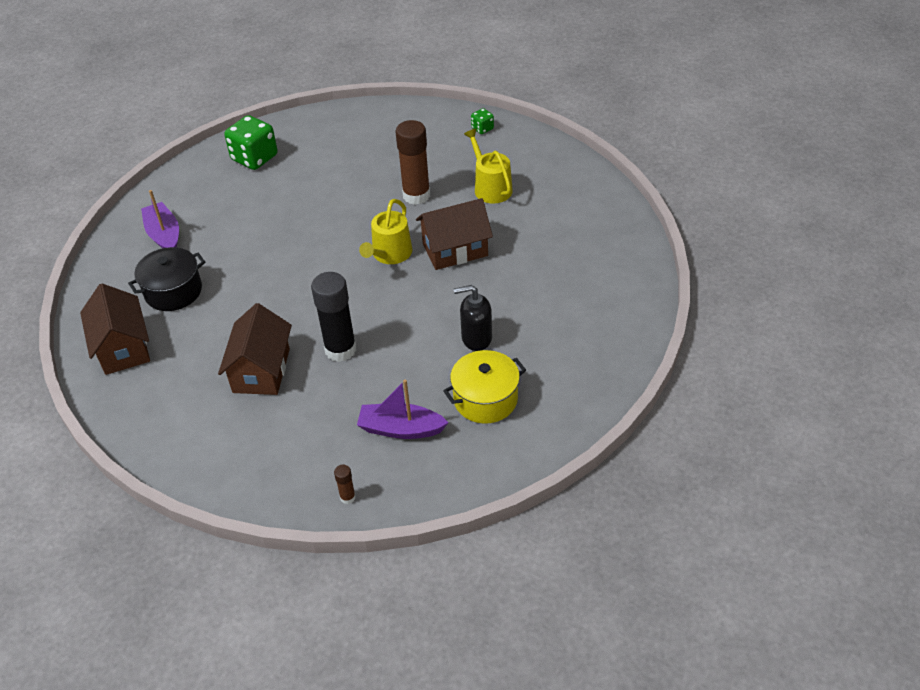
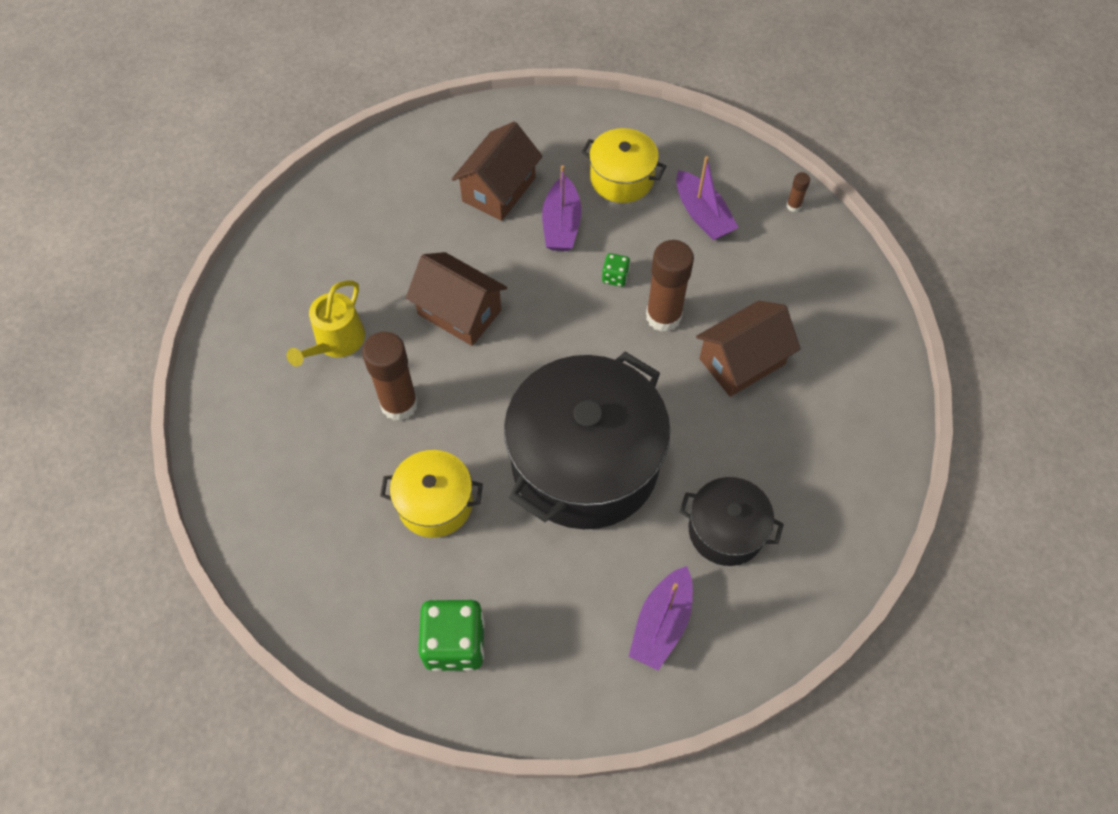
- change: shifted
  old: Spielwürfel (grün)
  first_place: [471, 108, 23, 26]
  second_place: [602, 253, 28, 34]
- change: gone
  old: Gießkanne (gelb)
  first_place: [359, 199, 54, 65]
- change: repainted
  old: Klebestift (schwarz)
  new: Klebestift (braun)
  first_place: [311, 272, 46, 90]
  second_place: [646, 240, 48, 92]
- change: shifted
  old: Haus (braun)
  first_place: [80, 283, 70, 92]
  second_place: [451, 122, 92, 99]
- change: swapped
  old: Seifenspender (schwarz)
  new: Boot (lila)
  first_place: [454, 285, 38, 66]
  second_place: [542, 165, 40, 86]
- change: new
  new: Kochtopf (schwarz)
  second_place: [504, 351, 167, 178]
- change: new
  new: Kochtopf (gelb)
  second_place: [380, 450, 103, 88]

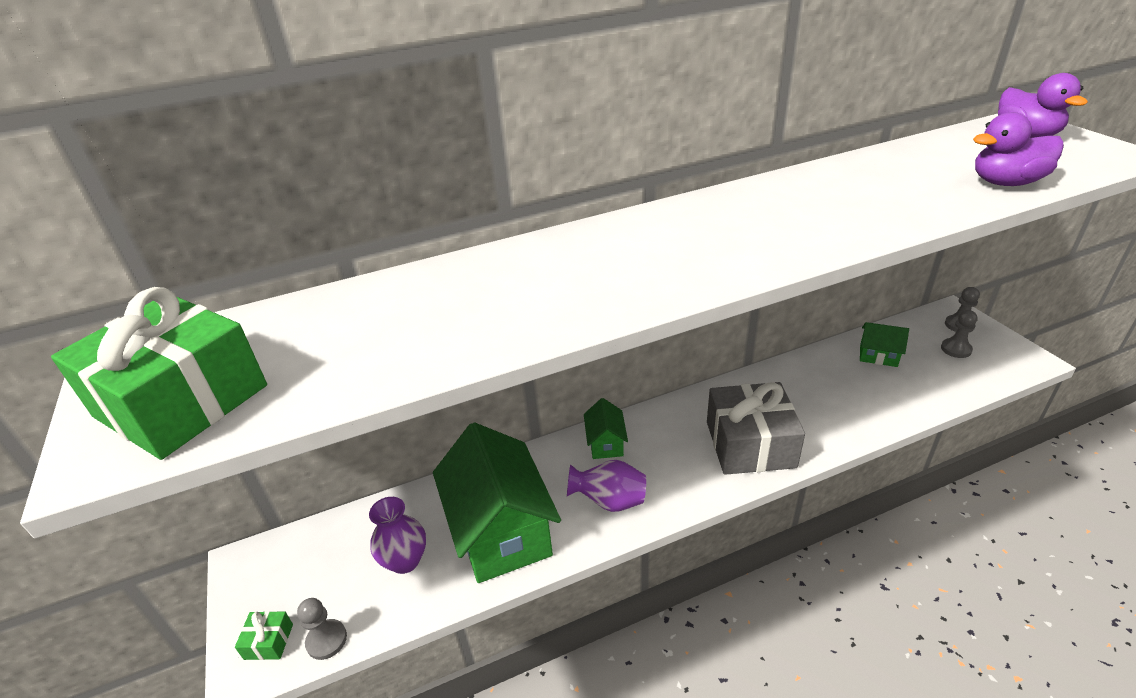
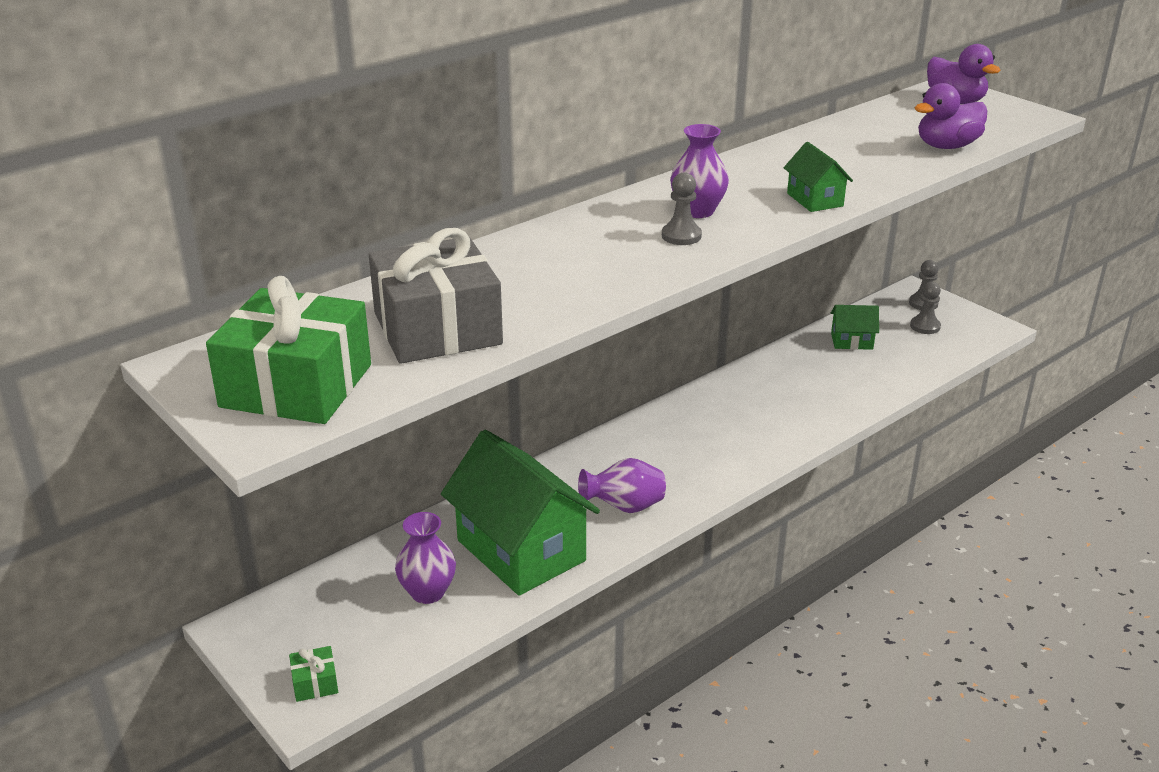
- change: shifted
  old: Geschenk (grau)
  first_place: [707, 382, 98, 93]
  second_place: [369, 228, 134, 136]
- change: shifted
  old: Haus (grün)
  first_place: [584, 398, 44, 61]
  second_place: [784, 142, 69, 70]
- change: shifted
  old: Bauer (grau)
  first_place: [297, 598, 50, 62]
  second_place: [662, 172, 40, 73]
- change: new
  new: Vase (lila)
  second_place: [670, 124, 59, 94]

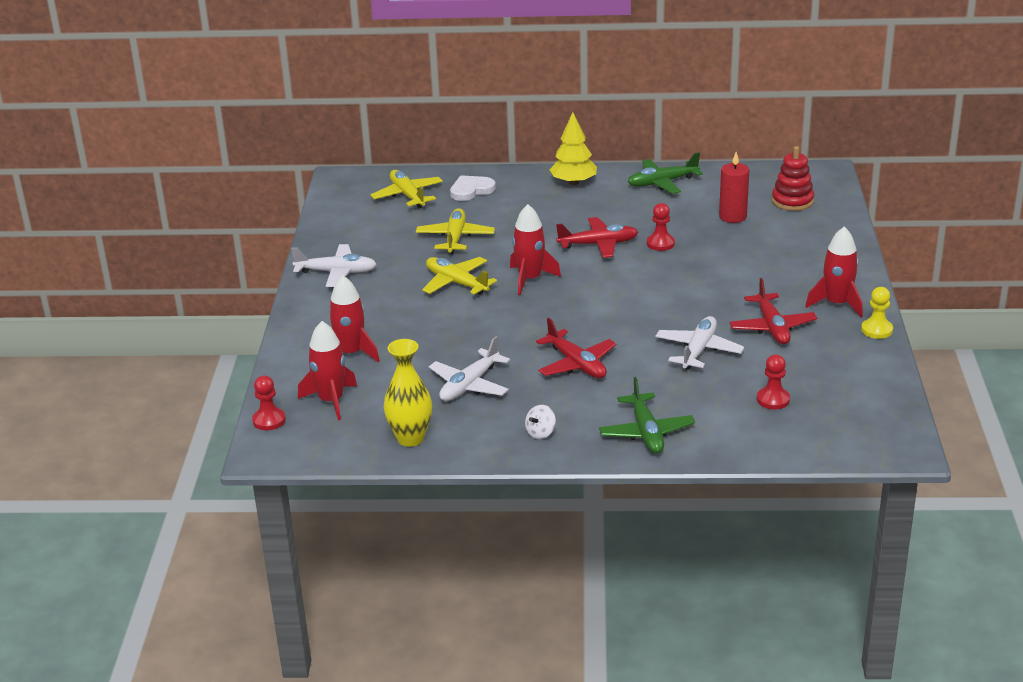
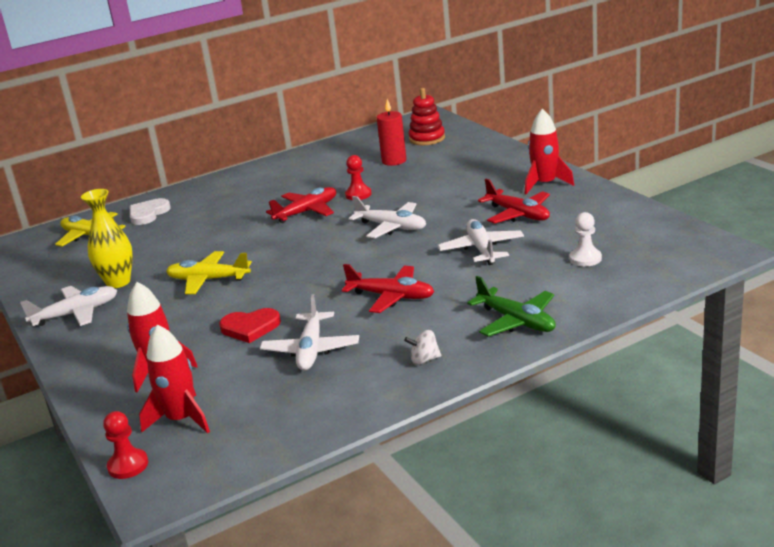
- change: gone
  old: Baum (gelb)
  first_place: [550, 112, 47, 73]
- change: gone
  old: Flugzeug (grün)
  first_place: [627, 152, 76, 42]
- change: gone
  old: Rakete (rot)
  first_place: [510, 204, 51, 91]
- change: gone
  old: Flugzeug (gelb)
  first_place: [416, 208, 79, 46]
- change: gone
  old: Bauer (gelb)
  first_place: [861, 287, 32, 52]
- change: shifted
  old: Vase (gelb)
  first_place: [384, 339, 48, 108]
  second_place: [81, 189, 52, 99]
- change: repainted
  old: Bauer (rot)
  new: Bauer (weiß)
  first_place: [757, 355, 33, 55]
  second_place: [569, 212, 33, 55]
- change: rotated
  old: Kreisel (weiß)
  first_place: [525, 405, 31, 34]
  second_place: [404, 330, 37, 35]
  degrees: 75
- change: new
  new: Flugzeug (weiß)
  second_place: [349, 196, 77, 42]
- change: new
  new: Herz (rot)
  second_place: [219, 308, 62, 35]

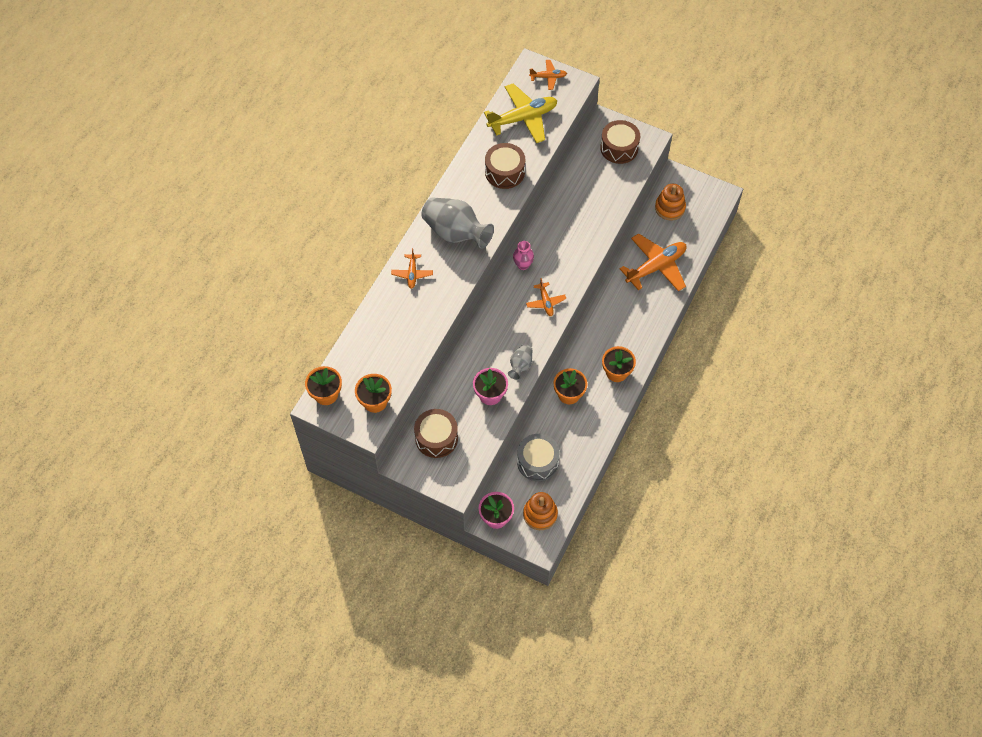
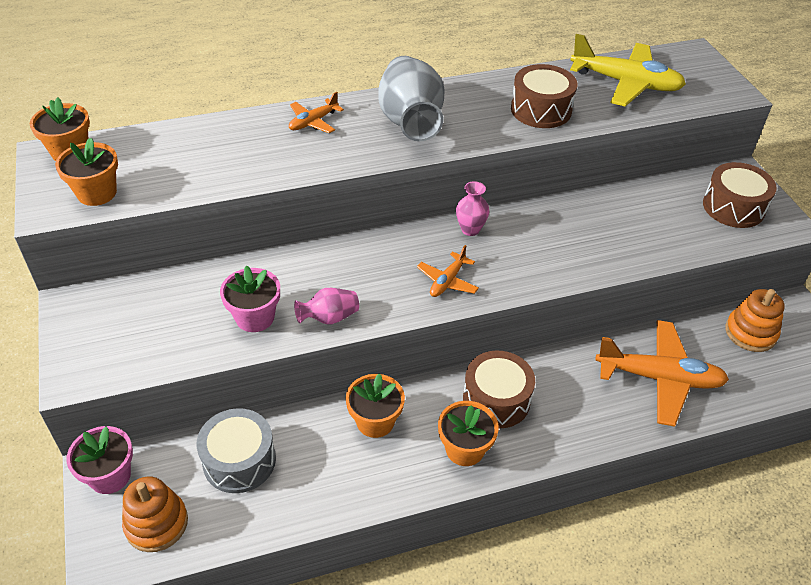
- change: gone
  old: Flugzeug (orange)
  first_place: [529, 60, 38, 30]
- change: repainted
  old: Vase (grau)
  new: Vase (rosa)
  first_place: [508, 344, 24, 36]
  second_place: [294, 288, 65, 37]
- change: shifted
  old: Trommel (braun)
  first_place: [414, 409, 44, 49]
  second_place: [463, 351, 72, 77]

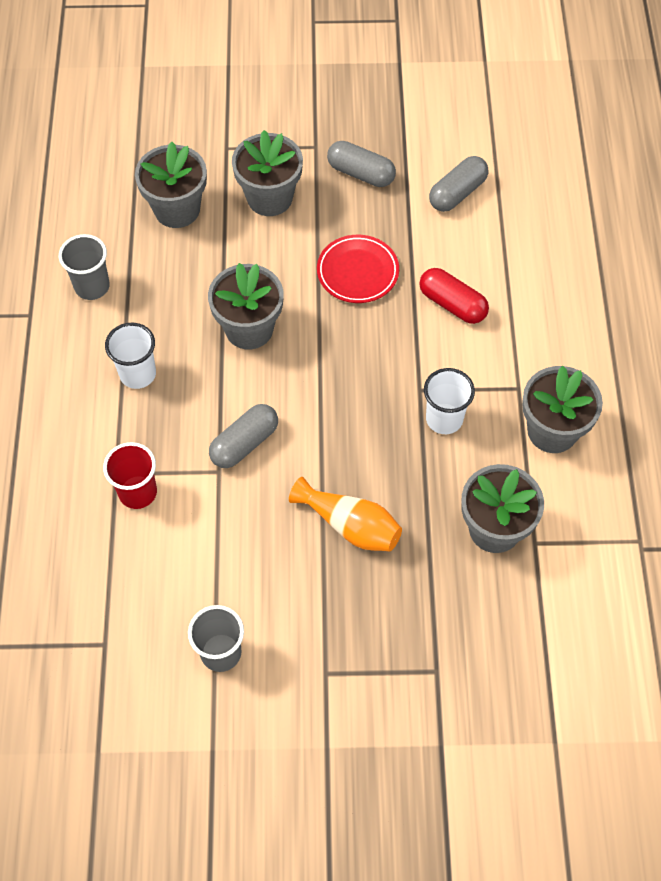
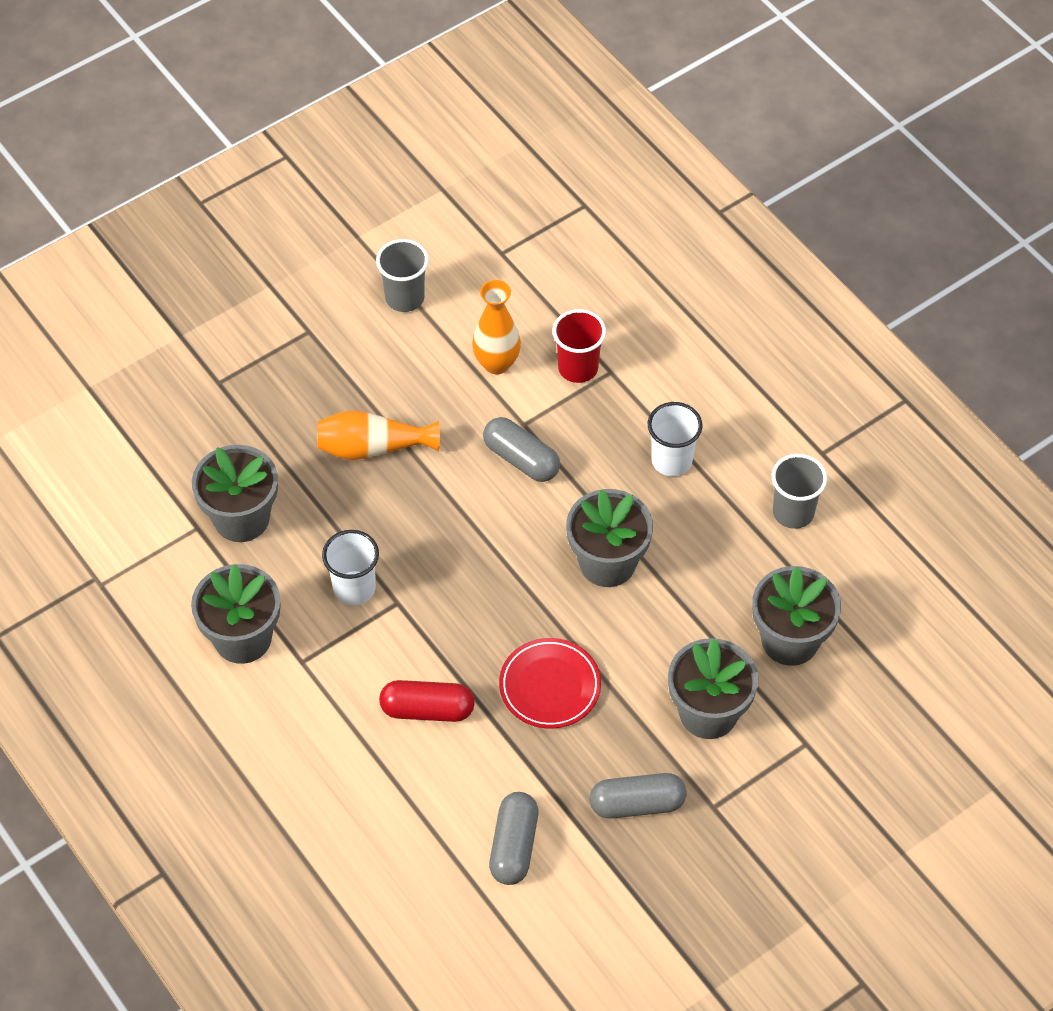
- change: rotated
  old: Kapsel (grau)
  first_place: [209, 404, 69, 64]
  second_place: [483, 417, 77, 65]
  degrees: -60
- change: new
  new: Vase (orange)
  second_place: [472, 280, 49, 94]

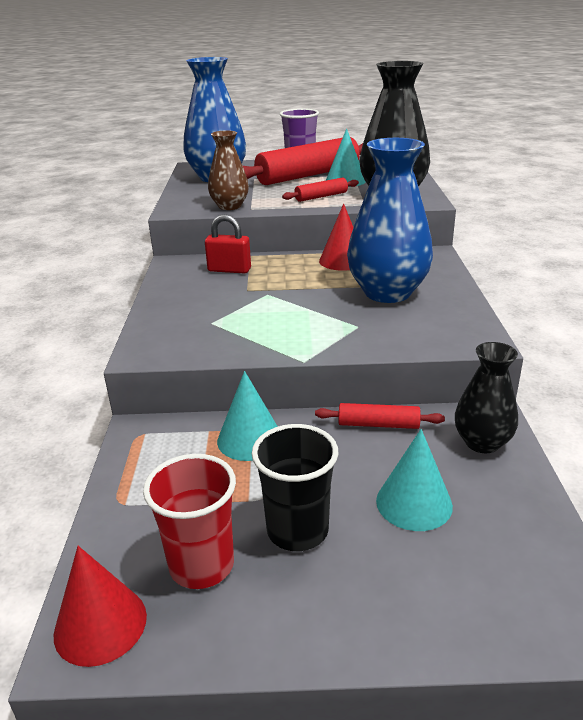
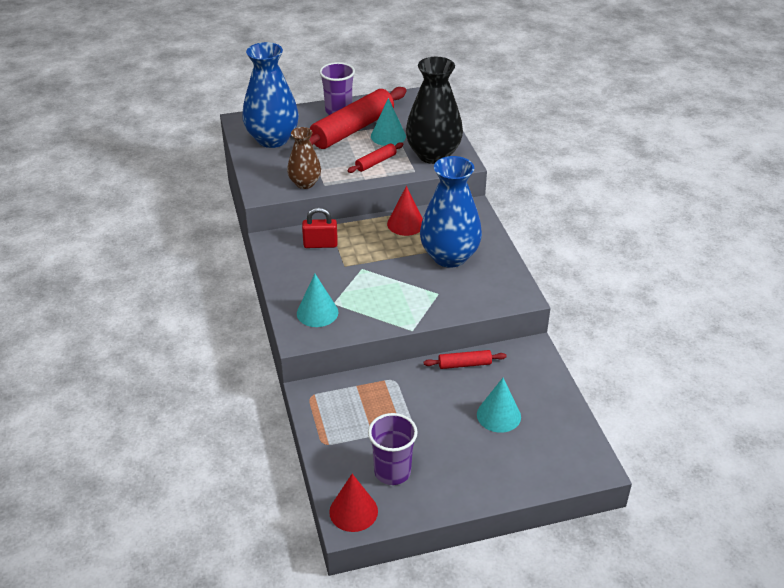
- change: gone
  old: Vase (schwarz)
  first_place: [455, 342, 63, 111]
- change: shifted
  old: Kegel (türkis)
  first_place: [217, 371, 61, 90]
  second_place: [297, 274, 41, 53]
- change: gone
  old: Becher (schwarz)
  first_place: [252, 424, 86, 127]
- change: repainted
  old: Becher (rot)
  new: Becher (lila)
  first_place: [143, 454, 93, 135]
  second_place: [368, 413, 50, 72]

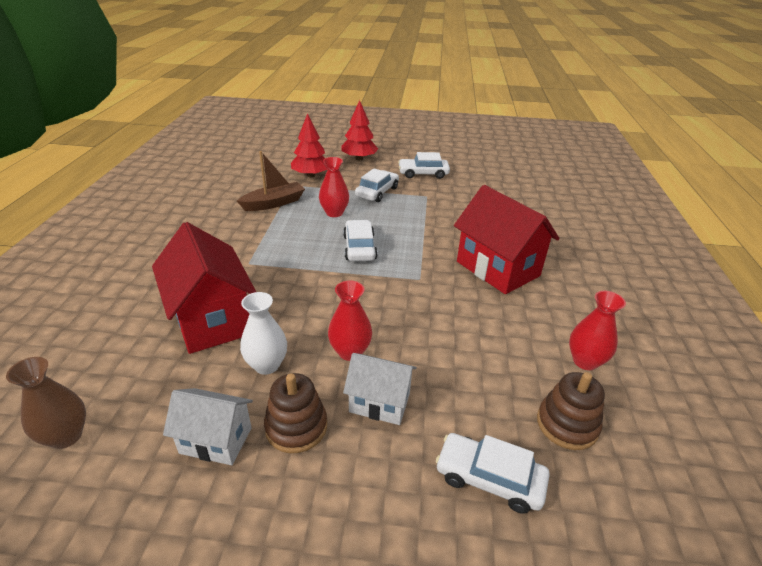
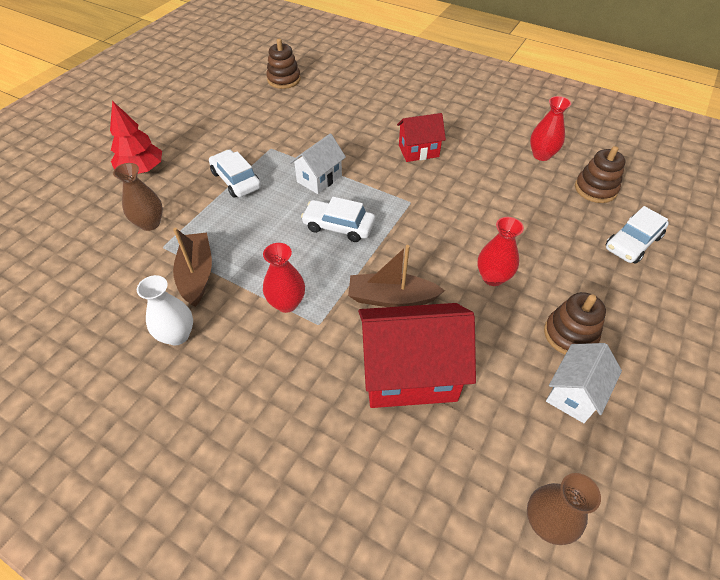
- change: swapped
  old: Baum (rot)
  new: Vase (braun)
  first_place: [291, 113, 36, 64]
  second_place: [113, 163, 50, 68]
- change: gone
  old: Auto (weiß)
  first_place: [398, 152, 52, 27]
- change: shifted
  old: Vase (rot)
  first_place: [319, 157, 30, 60]
  second_place: [263, 243, 42, 70]
- change: scaled
  old: Haus (rot)
  first_place: [454, 185, 105, 109]
  second_place: [397, 113, 49, 49]
  factor: 0.57
- change: shifted
  old: Vase (weiß)
  first_place: [240, 292, 47, 83]
  second_place: [137, 275, 56, 71]
- change: shifted
  old: Haus (weiß)
  first_place: [343, 353, 74, 72]
  second_place: [290, 133, 56, 61]
- change: new
  new: Stapelspielzeug (braun)
  second_place: [266, 39, 35, 50]
- change: new
  new: Boot (braun)
  second_place: [348, 245, 97, 62]

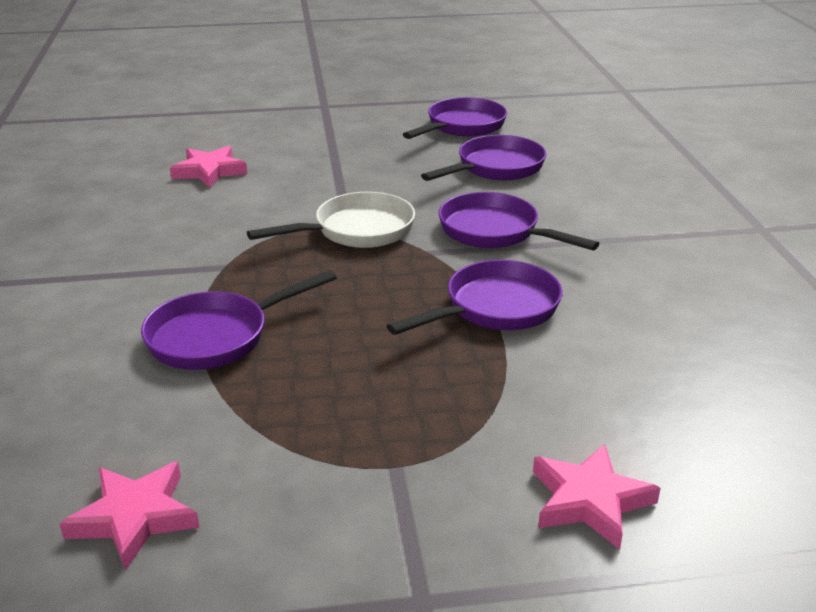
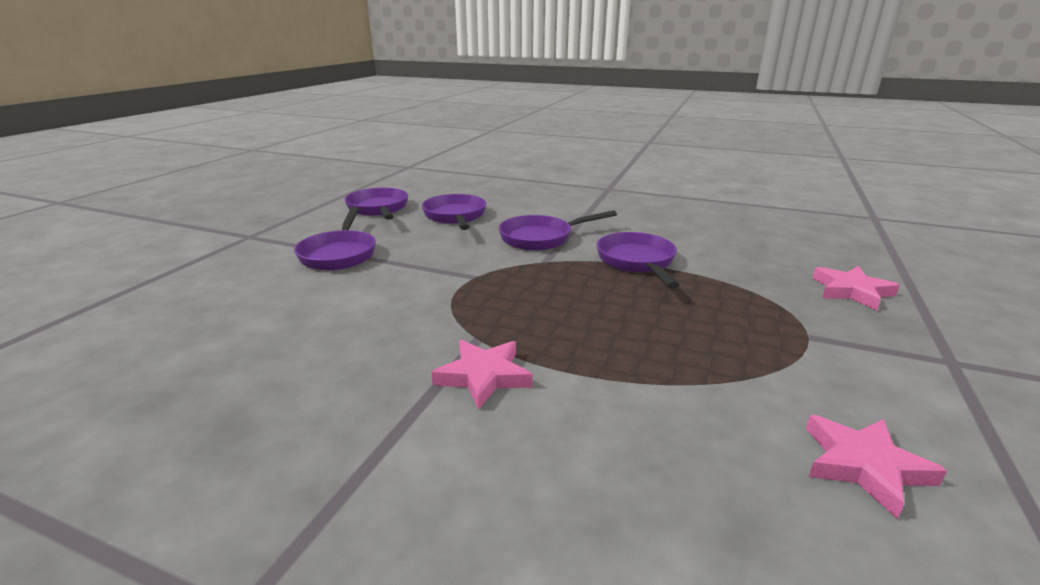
- change: shifted
  old: Stern (rosa)
  first_place: [170, 146, 77, 42]
  second_place: [432, 340, 101, 70]
- change: gone
  old: Pfanne (weiß)
  first_place: [247, 192, 168, 56]
- change: shifted
  old: Pfanne (lila)
  first_place: [141, 270, 196, 100]
  second_place: [294, 207, 82, 63]

